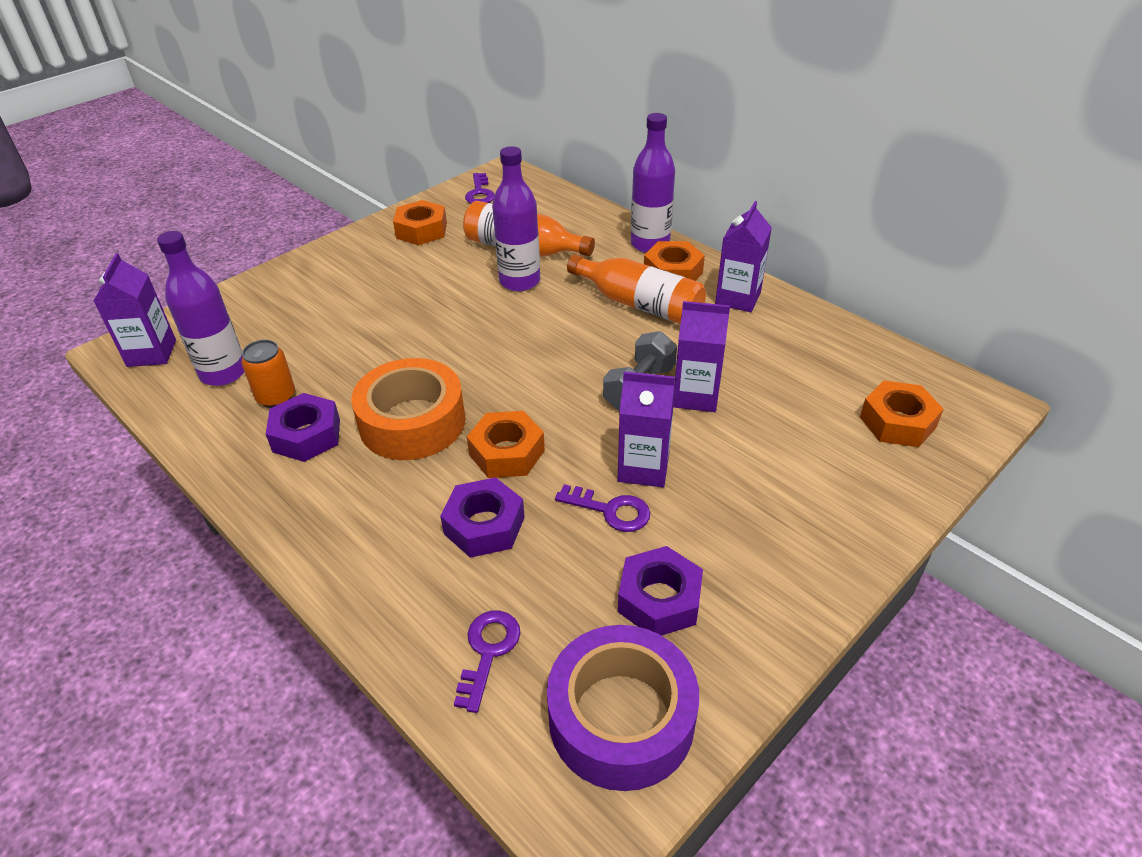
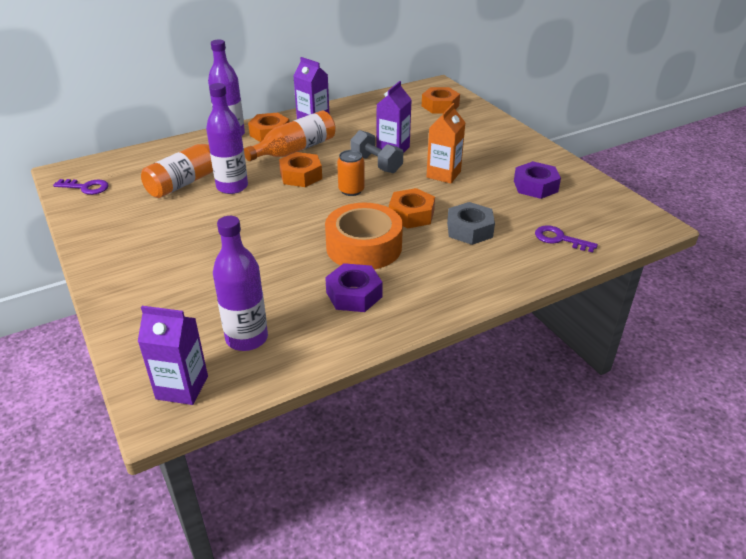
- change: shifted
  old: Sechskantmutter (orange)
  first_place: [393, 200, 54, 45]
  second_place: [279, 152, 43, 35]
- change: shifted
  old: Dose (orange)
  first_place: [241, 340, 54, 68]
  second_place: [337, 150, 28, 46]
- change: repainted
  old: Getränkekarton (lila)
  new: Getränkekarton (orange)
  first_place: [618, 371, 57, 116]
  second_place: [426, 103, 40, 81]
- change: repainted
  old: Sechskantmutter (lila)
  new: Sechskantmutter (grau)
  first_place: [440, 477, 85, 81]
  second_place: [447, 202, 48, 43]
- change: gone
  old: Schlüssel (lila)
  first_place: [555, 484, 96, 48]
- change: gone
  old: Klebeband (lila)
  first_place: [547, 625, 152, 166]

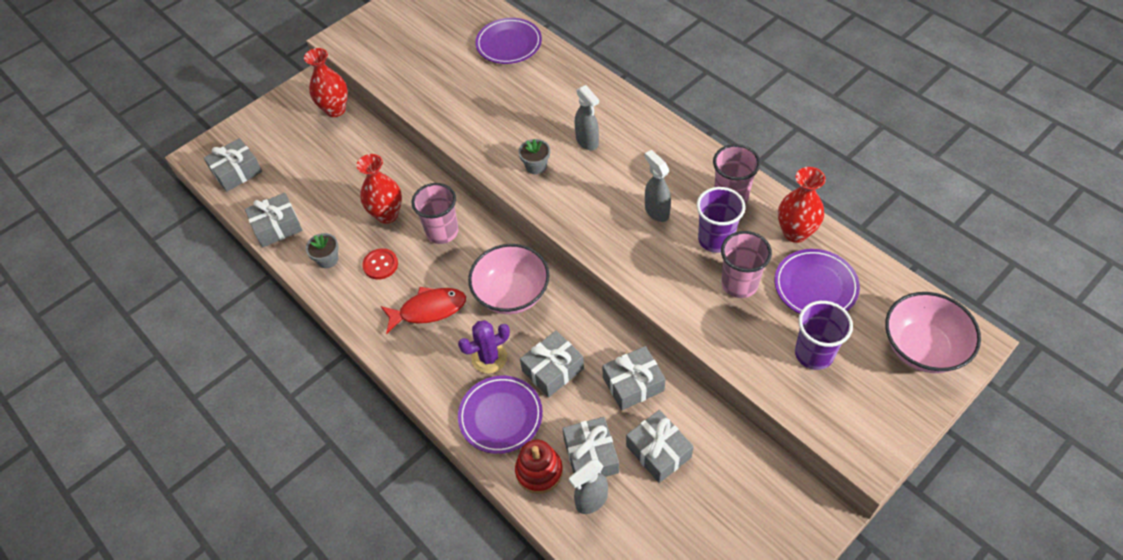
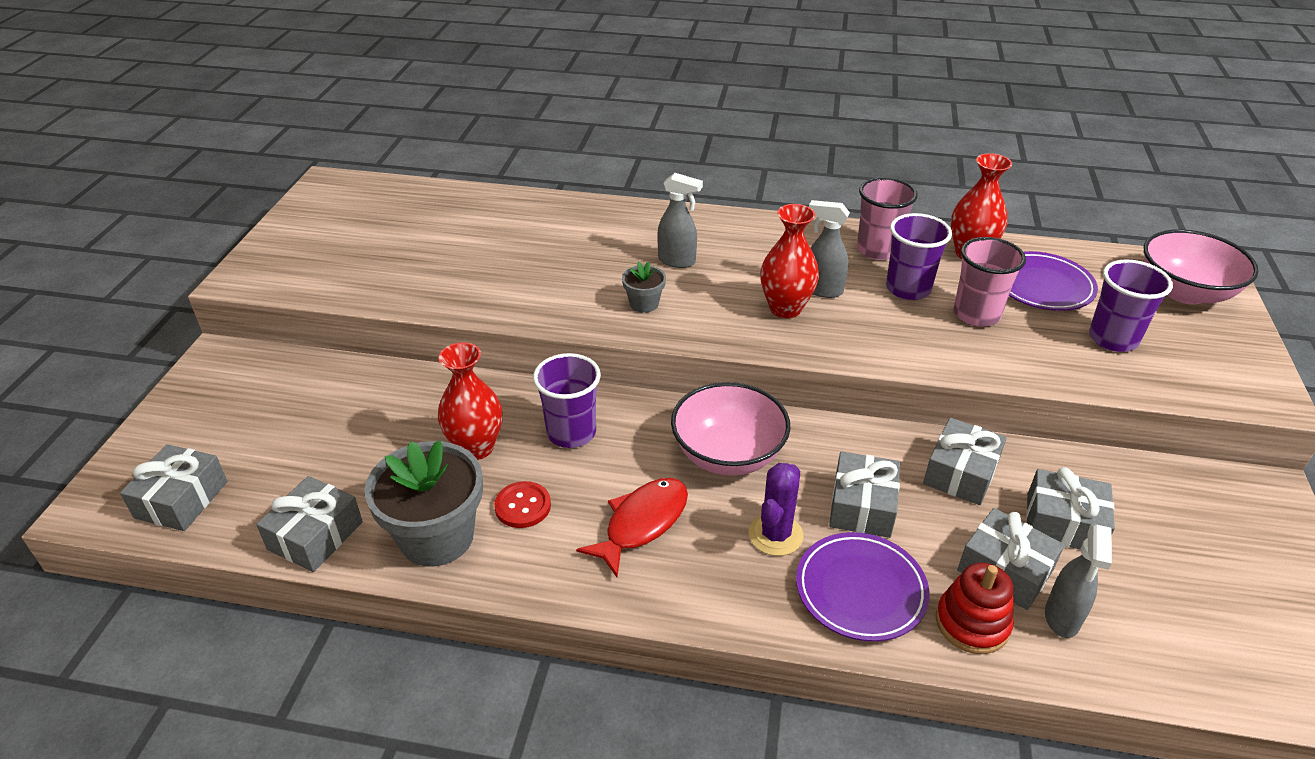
- change: gone
  old: Teller (lila)
  first_place: [475, 18, 67, 46]
- change: shifted
  old: Vase (rot)
  first_place: [304, 48, 44, 69]
  second_place: [760, 204, 59, 114]
- change: repainted
  old: Becher (rosa)
  new: Becher (lila)
  first_place: [412, 183, 46, 61]
  second_place: [533, 353, 68, 95]
- change: scaled
  old: Blumentopf (grau)
  first_place: [305, 233, 34, 35]
  second_place: [365, 440, 118, 127]
  factor: 2.09

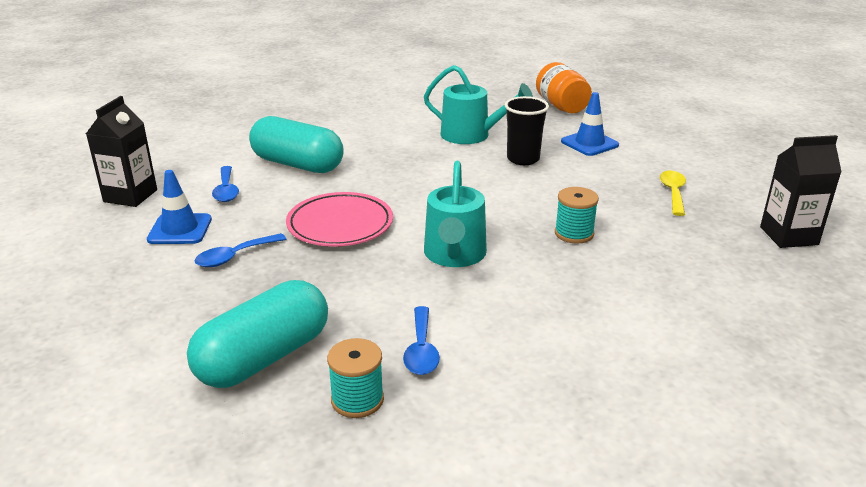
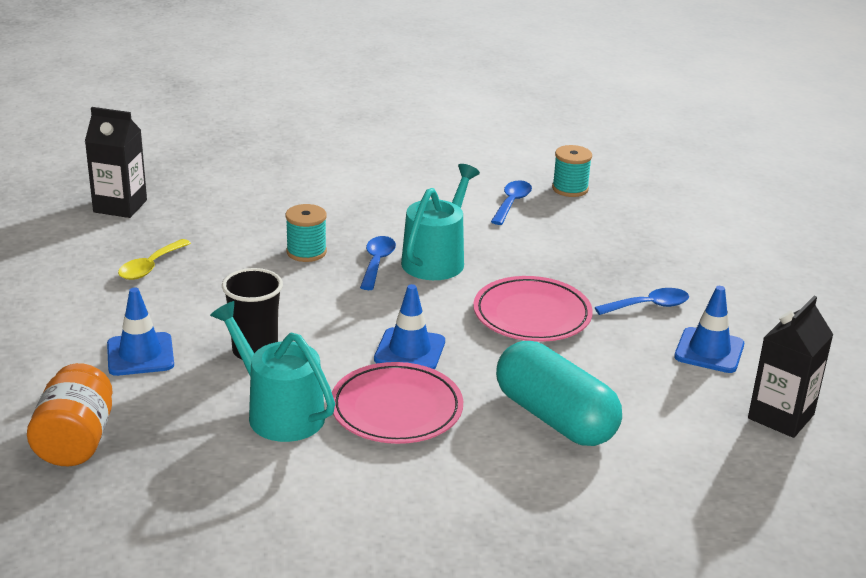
- change: shifted
  old: Löffel (blau)
  first_place: [212, 166, 27, 36]
  second_place: [360, 236, 36, 54]
- change: gone
  old: Kapsel (türkis)
  first_place: [187, 280, 141, 108]
- change: new
  new: Leitkegel (blau)
  second_place: [374, 284, 71, 86]
- change: new
  new: Teller (rosa)
  second_place: [332, 362, 131, 82]

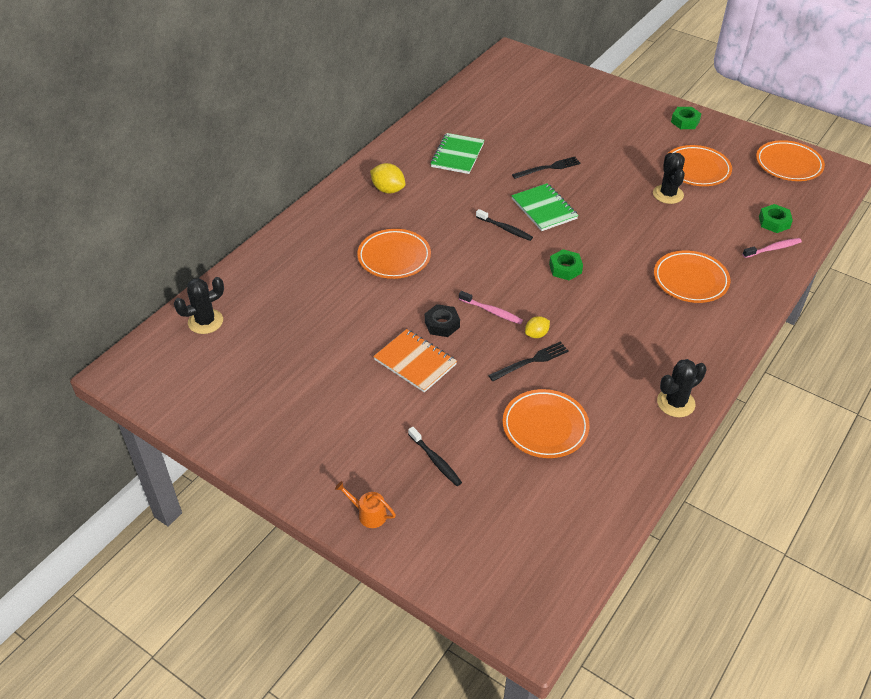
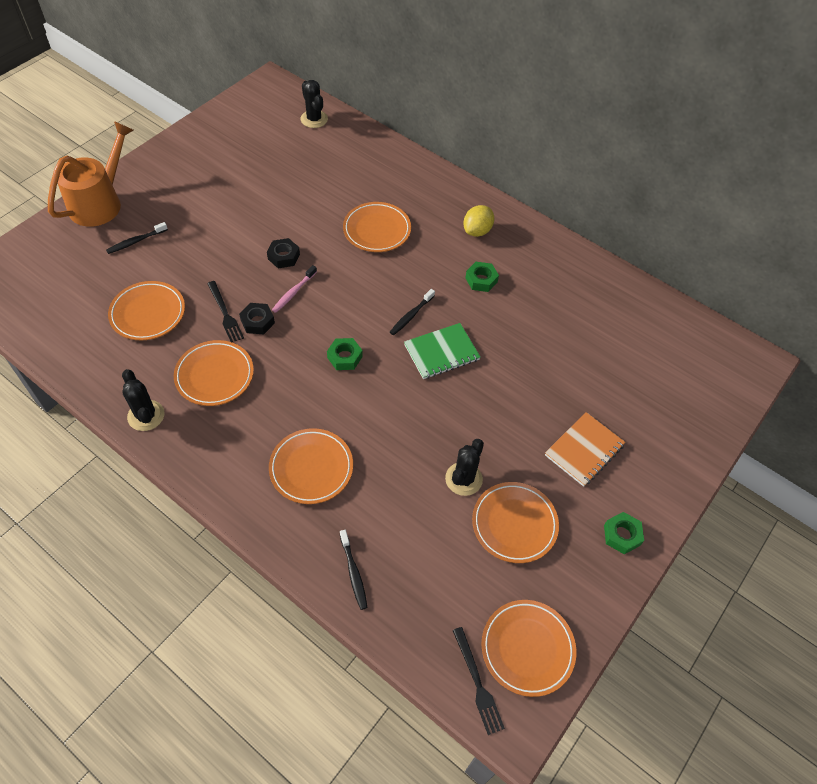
- change: gone
  old: Notizbuch (grün)
  first_place: [430, 133, 54, 41]
- change: rotated
  old: Kaktus (schwarz)
  first_place: [653, 153, 32, 51]
  second_place: [445, 439, 39, 57]
  degrees: -60
- change: shifted
  old: Gabel (schwarz)
  first_place: [512, 157, 69, 22]
  second_place: [452, 627, 53, 108]
- change: shifted
  old: Sechskantmutter (grün)
  first_place: [759, 204, 34, 29]
  second_place: [465, 262, 34, 30]
- change: repainted
  old: Zahnbürste (rosa)
  new: Zahnbürste (schwarz)
  first_place: [743, 238, 59, 20]
  second_place: [340, 530, 28, 80]
- change: swapped
  old: Zitrone (gelb)
  new: Sechskantmutter (schwarz)
  first_place: [525, 316, 25, 22]
  second_place: [239, 303, 36, 31]
- change: shifted
  old: Notizbuch (orange)
  first_place: [373, 329, 84, 64]
  second_place: [545, 412, 81, 75]
- change: scaled
  old: Gießkanne (orange)
  first_place: [335, 481, 61, 47]
  second_place: [48, 121, 86, 106]
  factor: 2.49
- change: new
  new: Teller (orange)
  second_place: [174, 340, 80, 66]

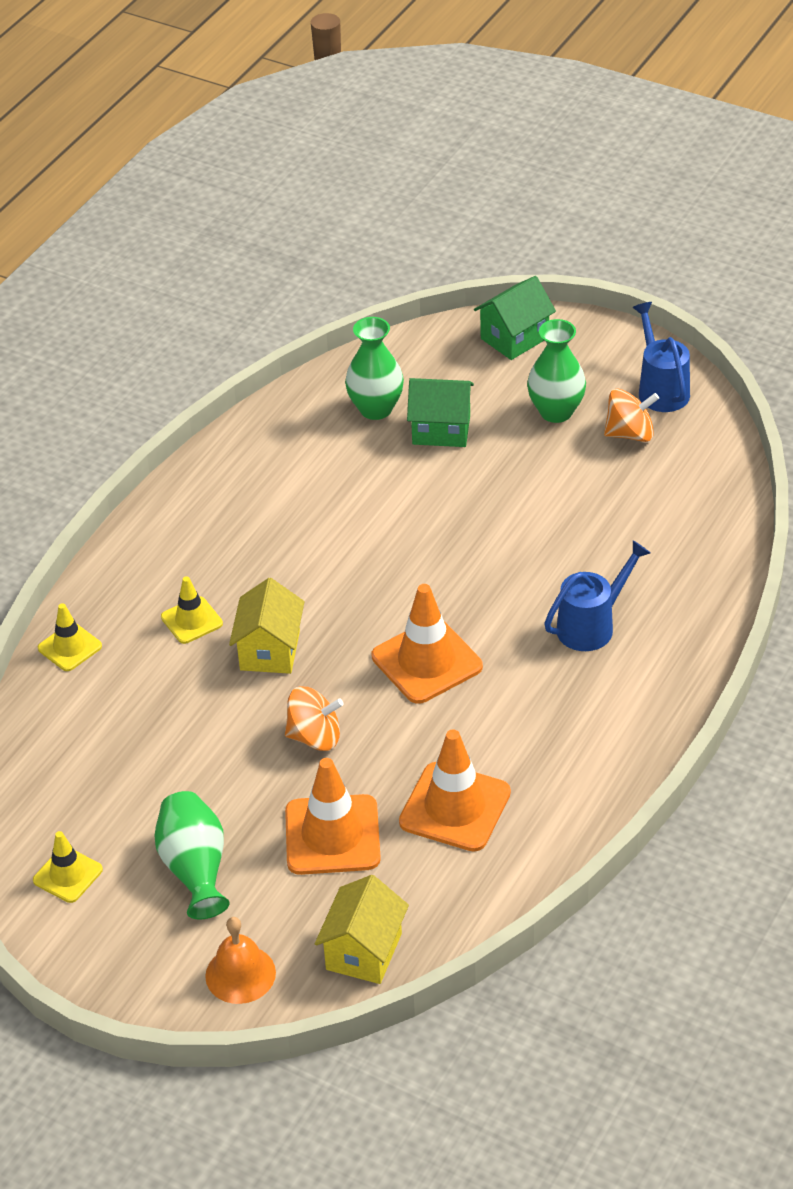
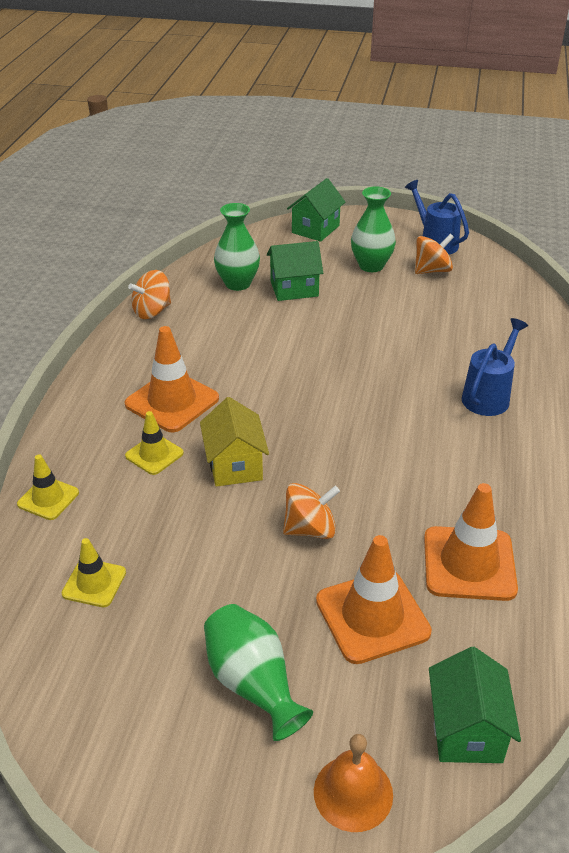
- change: shifted
  old: Leitkegel (orange)
  first_place: [372, 584, 111, 120]
  second_place: [125, 326, 94, 106]
- change: shifted
  old: Leitkegel (gelb)
  first_place: [33, 831, 70, 72]
  second_place: [61, 538, 65, 69]
- change: repainted
  old: Haus (gelb)
  new: Haus (grün)
  first_place: [315, 875, 94, 109]
  second_place: [429, 647, 92, 116]
- change: new
  new: Kreisel (orange)
  second_place: [128, 270, 43, 49]

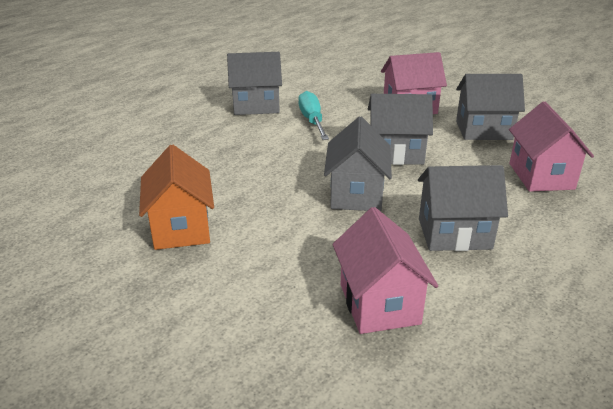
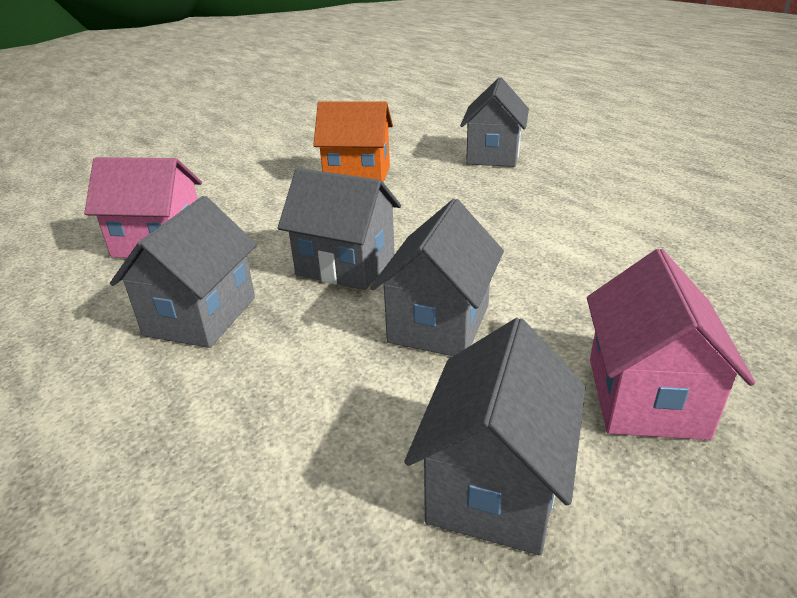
- change: shifted
  old: Haus (grau)
  first_place: [227, 52, 55, 63]
  second_place: [460, 77, 69, 90]
- change: gone
  old: Schraubenzieher (türkis)
  first_place: [298, 91, 31, 49]
- change: gone
  old: Haus (rosa)
  first_place: [509, 102, 85, 90]

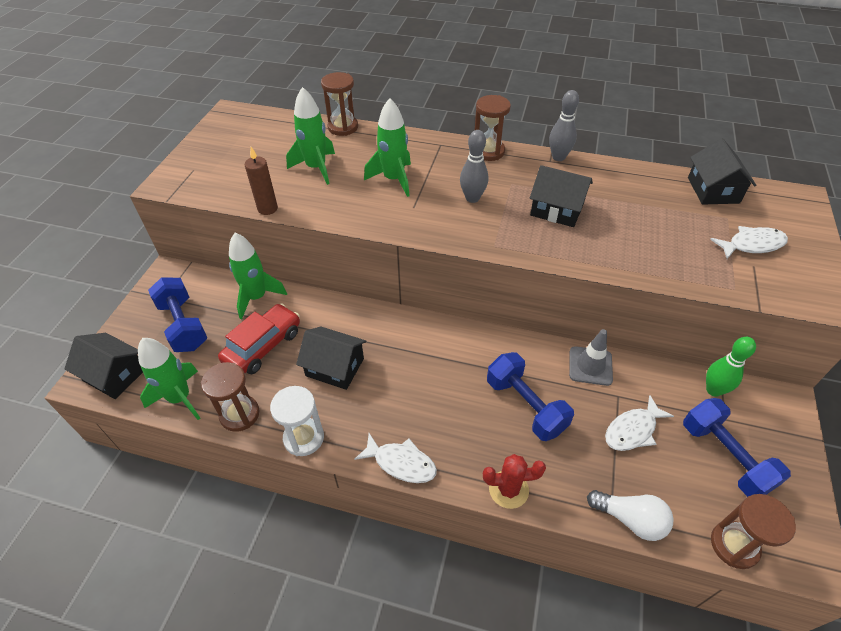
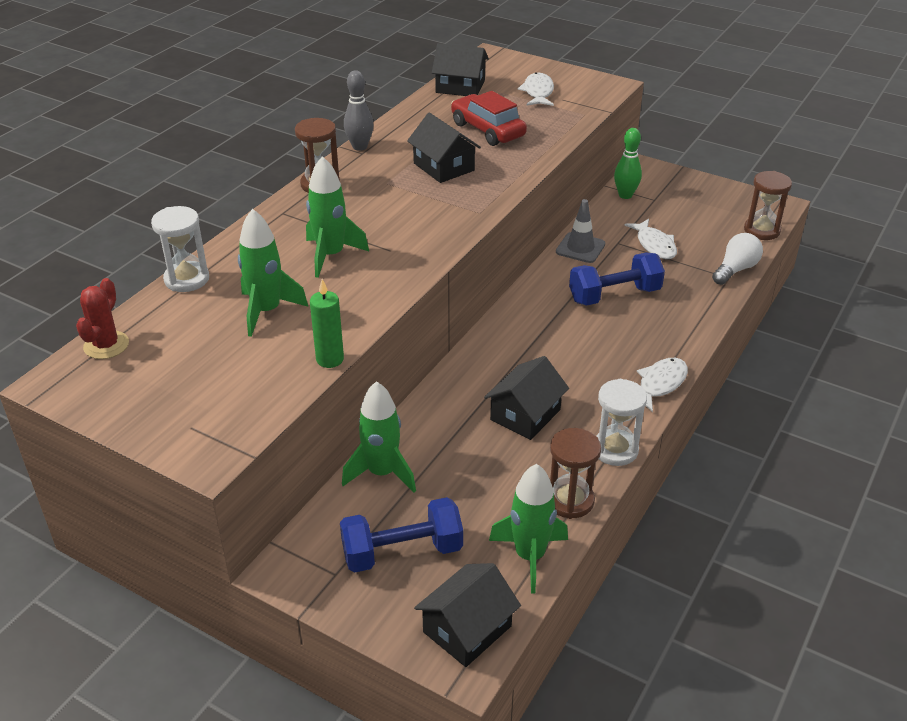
- change: repainted
  old: Sanduhr (braun)
  new: Sanduhr (weiß)
  first_place: [321, 72, 37, 64]
  second_place: [151, 206, 58, 86]
- change: gone
  old: Bowlingkegel (grau)
  first_place: [460, 130, 28, 73]
- change: repainted
  old: Kerze (braun)
  new: Kerze (grün)
  first_place: [245, 147, 33, 68]
  second_place: [310, 279, 34, 89]
- change: rotated
  old: Haus (schwarz)
  first_place: [530, 165, 63, 62]
  second_place: [407, 113, 74, 70]
  degrees: -75
- change: shifted
  old: Auto (rot)
  first_place: [218, 303, 82, 71]
  second_place: [451, 91, 76, 55]
- change: gone
  old: Hantel (blau)
  first_place: [683, 398, 108, 99]
- change: shifted
  old: Kaktus (rot)
  first_place: [483, 454, 63, 55]
  second_place: [76, 278, 53, 81]

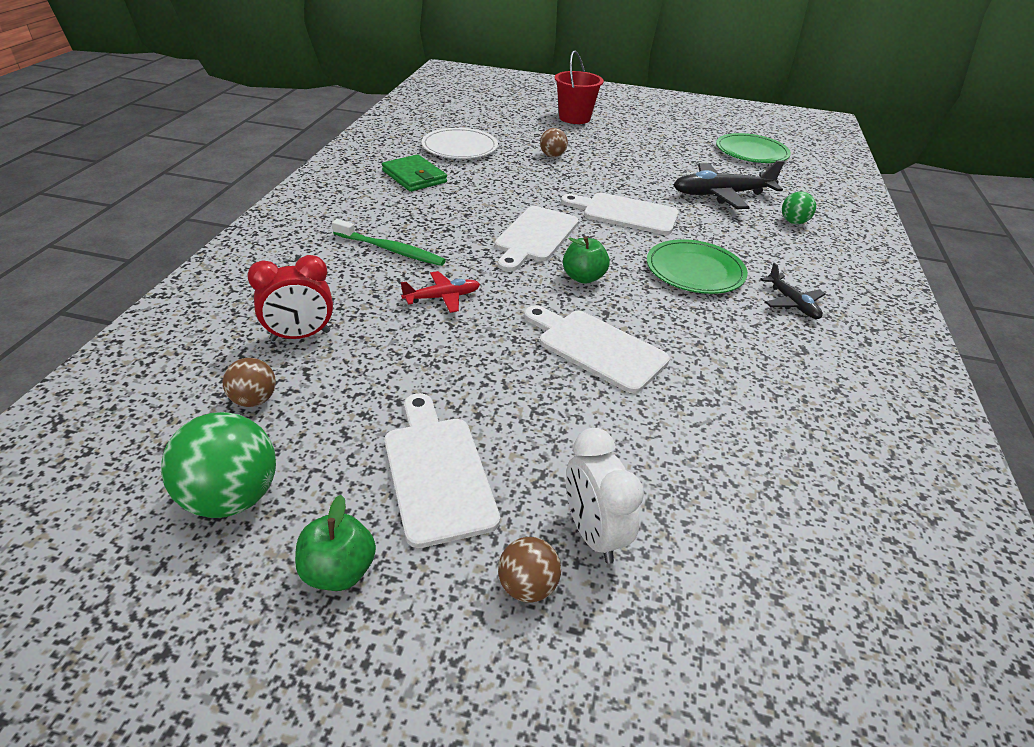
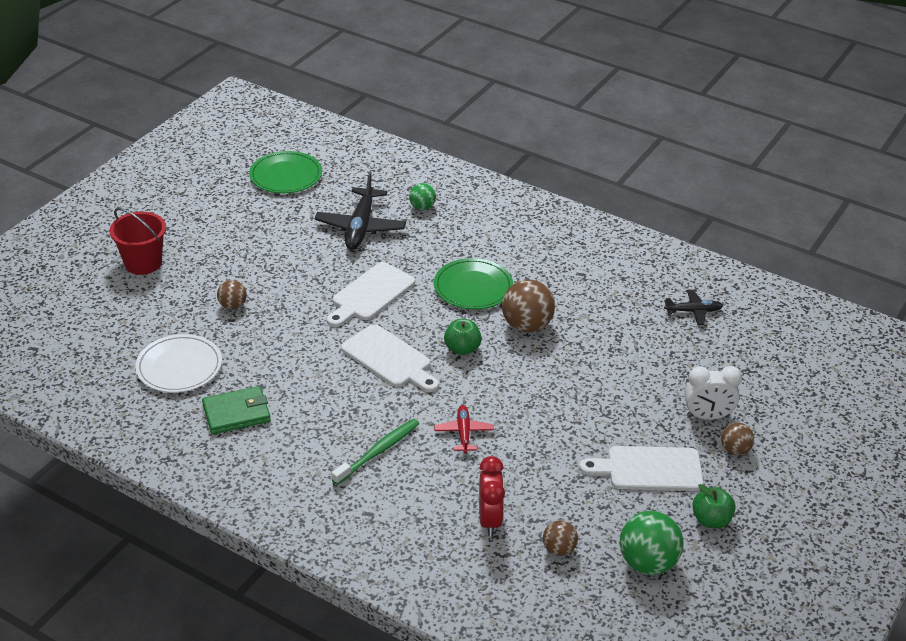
- change: shifted
  old: Flugzeug (schwarz)
  first_place: [761, 263, 64, 56]
  second_place: [664, 290, 59, 35]
- change: gone
  old: Schneidebrett (weiß)
  first_place: [524, 305, 146, 88]
- change: new
  new: Ball (braun)
  second_place: [502, 280, 53, 52]

